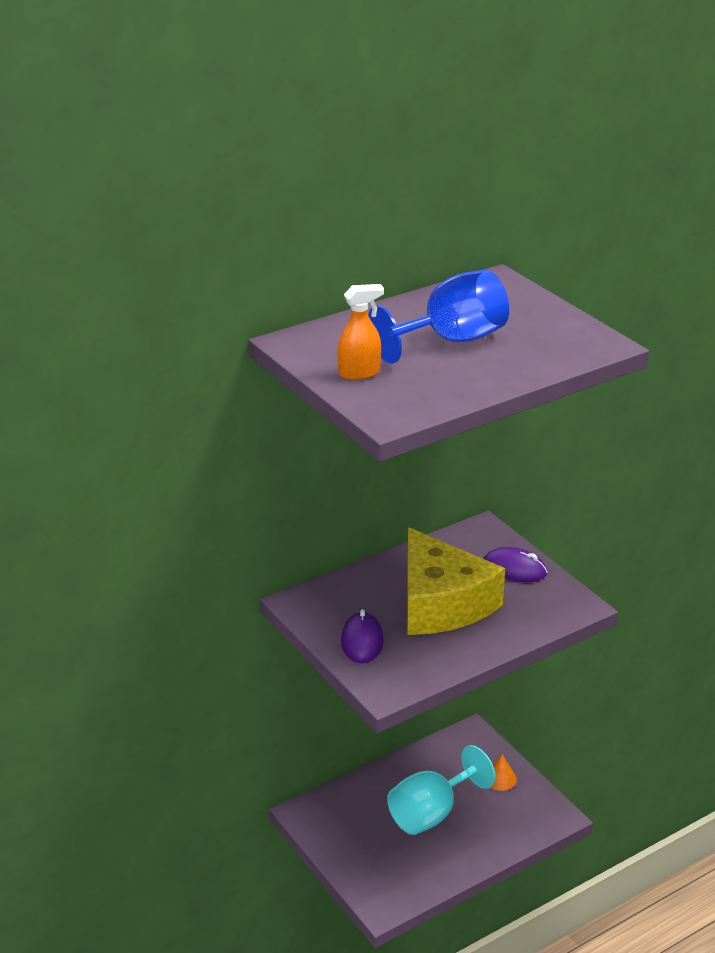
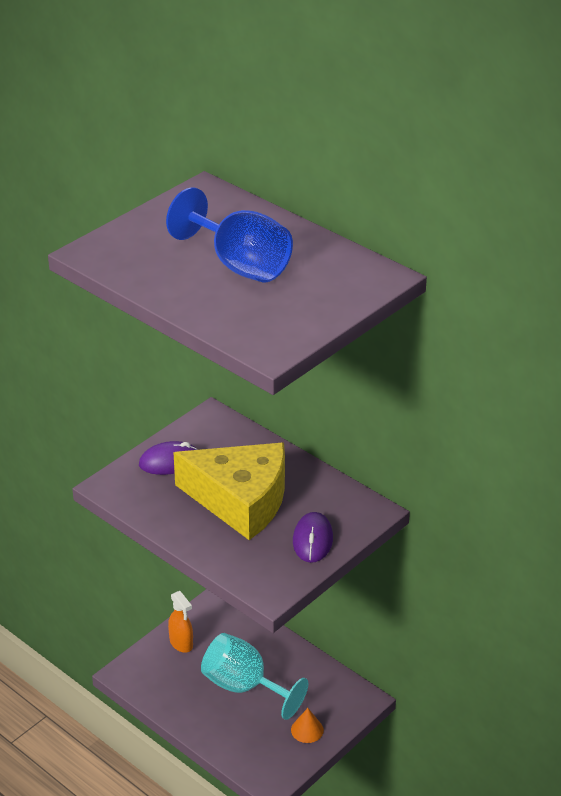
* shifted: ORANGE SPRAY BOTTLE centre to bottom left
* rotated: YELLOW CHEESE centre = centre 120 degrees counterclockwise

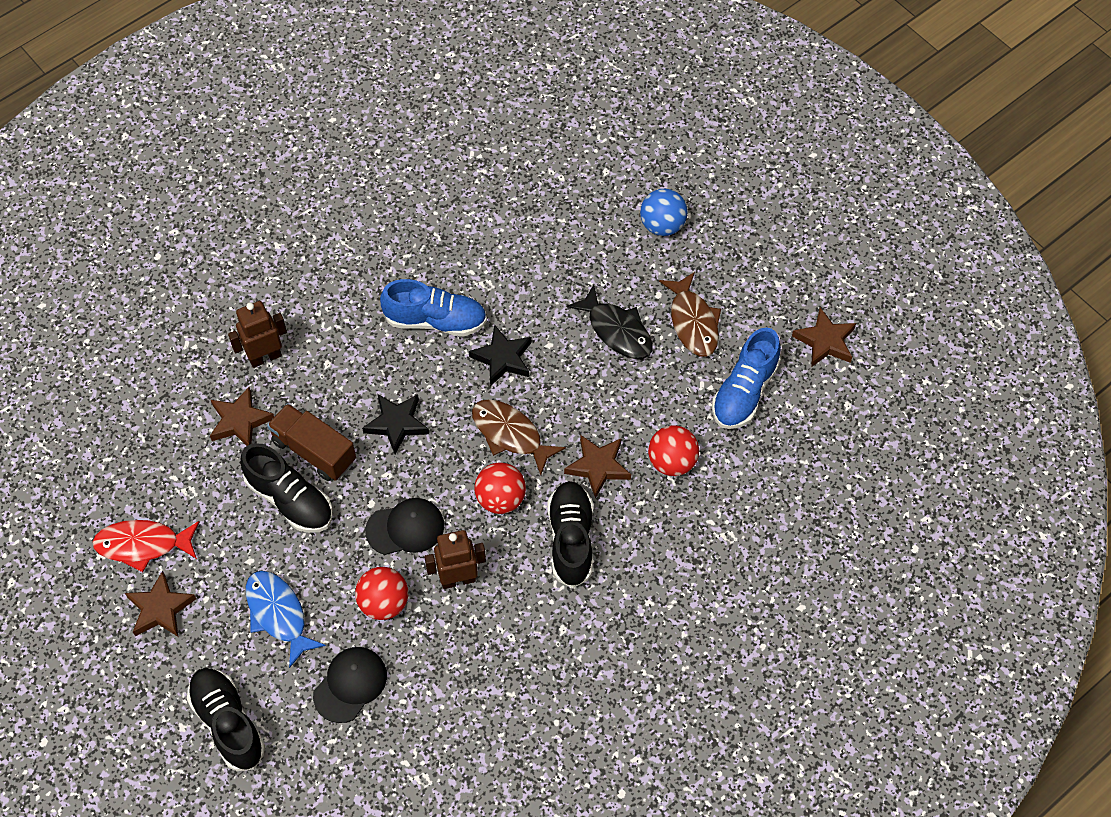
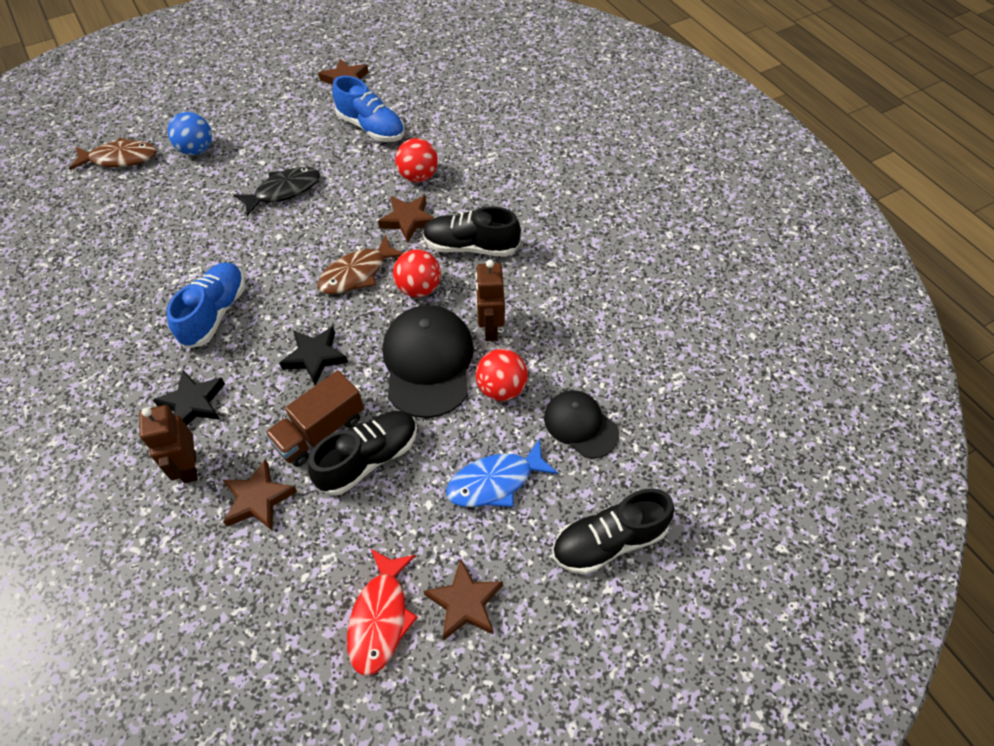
* shifted: BLACK STAR (no. 2 from left in the first image) centre to BLACK STAR (no. 1 from left) middle left
* shifted: BROWN FISH (no. 2 from left in the first image) centre to BROWN FISH (no. 1 from left) top left
* scaled: BLACK CAP (no. 2 from left in the first image) centre = centre x1.65

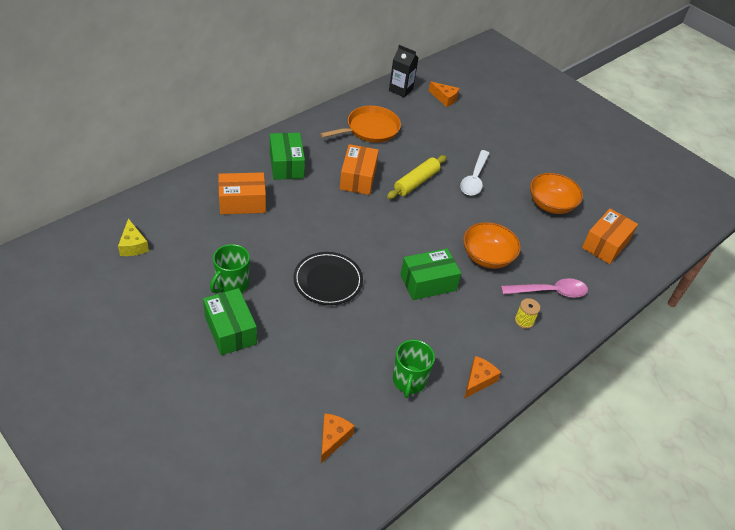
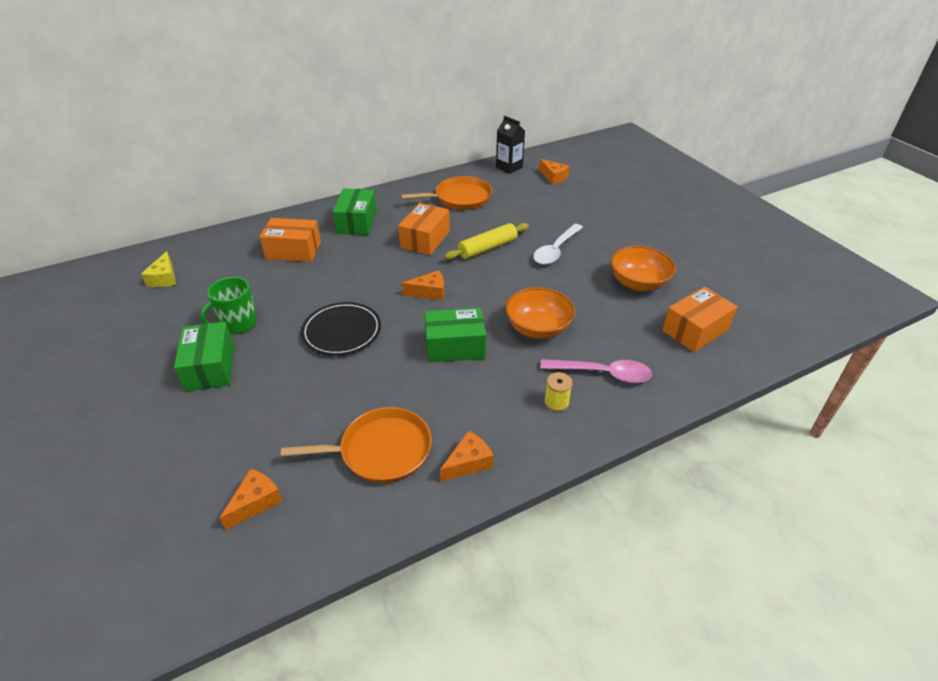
* new: ORANGE CHEESE (no. 2 from left) centre
* swapped: GREEN MUG (no. 2 from left) bottom centre to ORANGE PAN (no. 1 from left) centre

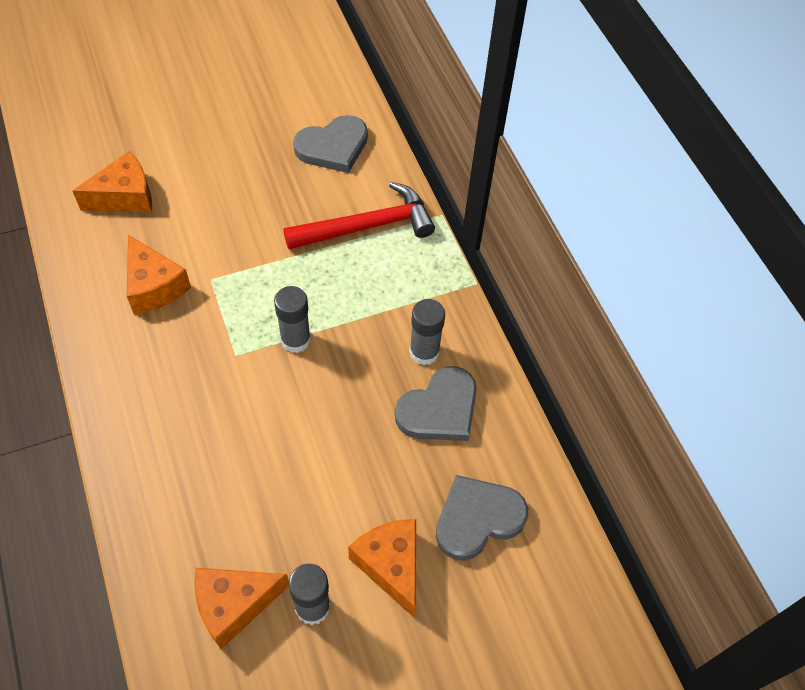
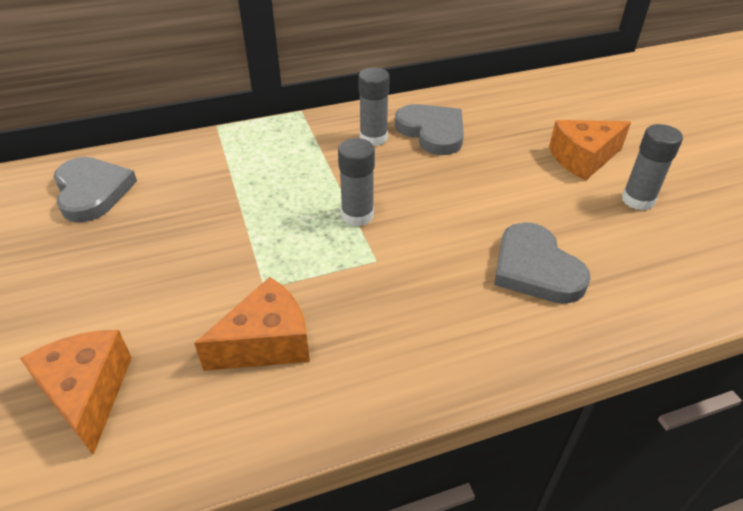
* gone: ORANGE CHEESE (no. 3 from left) bottom left
* gone: RED HAMMER top centre
* shifted: GREY HEART (no. 3 from left) bottom centre to middle right

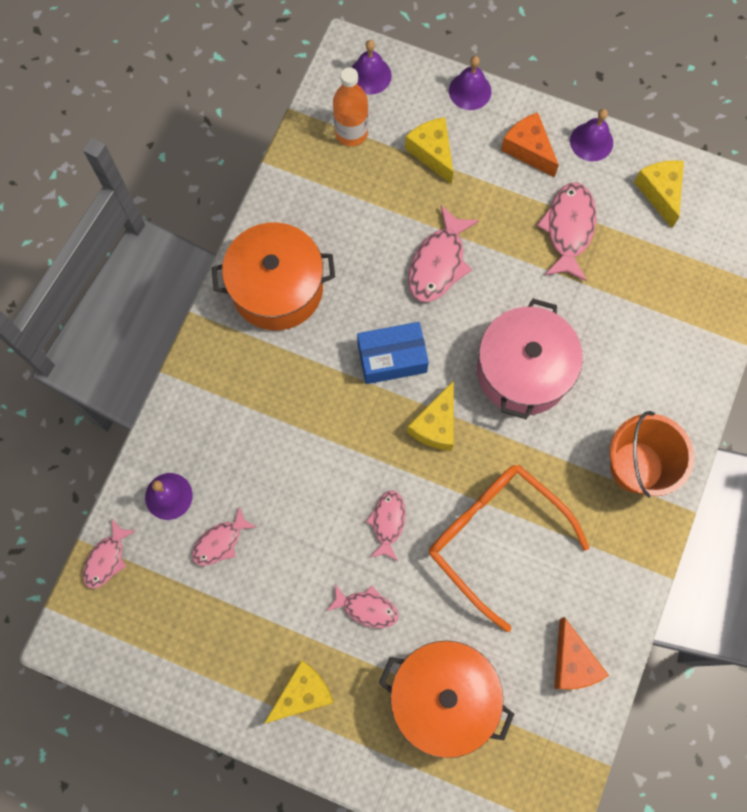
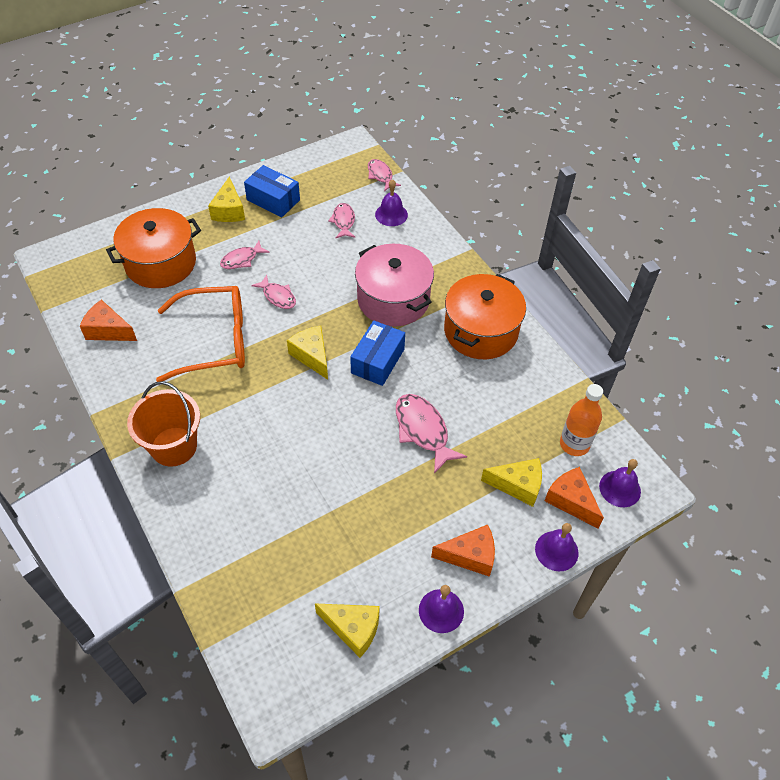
* gone: PINK FISH (no. 6 from left) top right
* new: BLUE BOX (no. 1 from left) top centre
* new: ORANGE CHEESE (no. 3 from left) middle right
* shifted: PINK POT middle right to centre

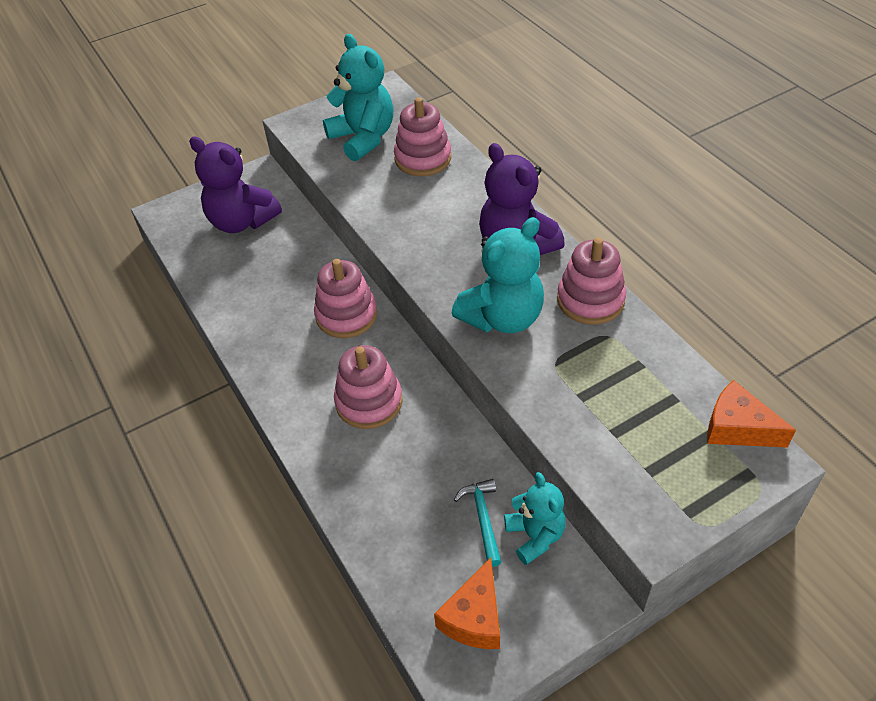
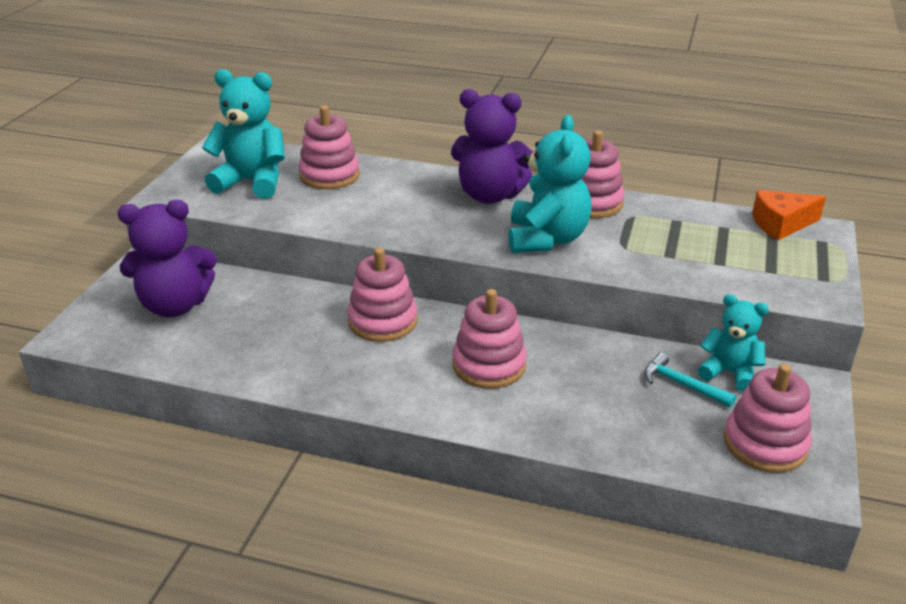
* swapped: ORANGE CHEESE (no. 1 from left) bottom centre to PINK STACKING TOY (no. 5 from left) bottom right

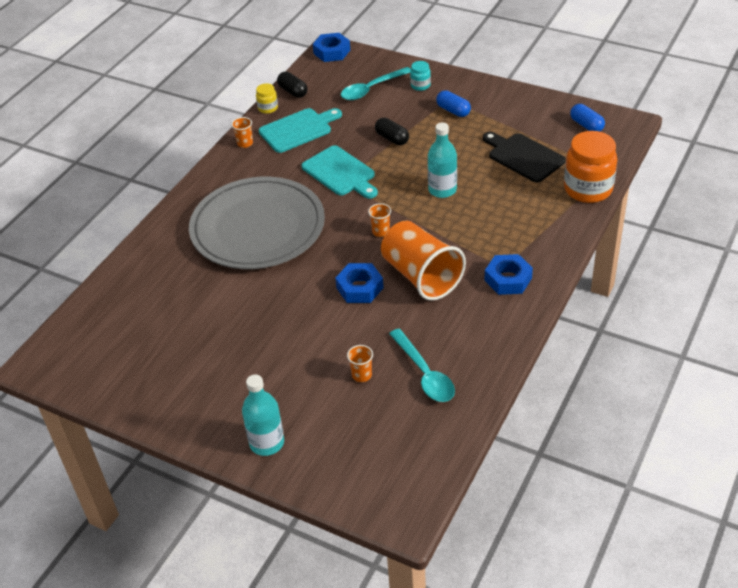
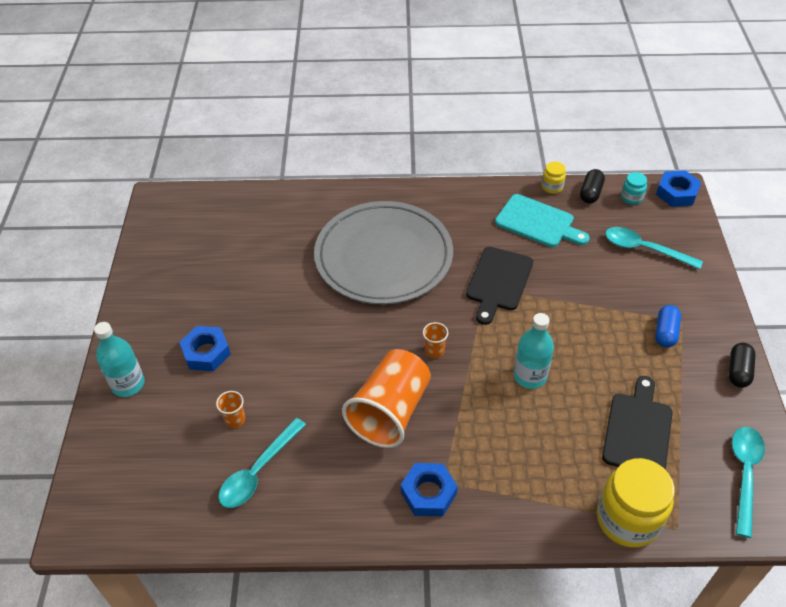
* gone: ORANGE CUP (no. 1 from left) top left
* shifted: BLUE NUT (no. 2 from left in the first image) centre to BLUE NUT (no. 1 from left) middle left
* shifted: BLACK CAPSULE (no. 2 from left) top centre to middle right
* shifted: TURQUOISE JAR top centre to top right
* swapped: BLUE CAPSULE (no. 2 from left) top right to TURQUOISE SPOON (no. 3 from left) bottom right
* repainted: TURQUOISE CUTTING BOARD (no. 2 from left) top centre to BLACK CUTTING BOARD (no. 1 from left) centre
* repainted: ORANGE JAR top right to YELLOW JAR (no. 2 from left) bottom right

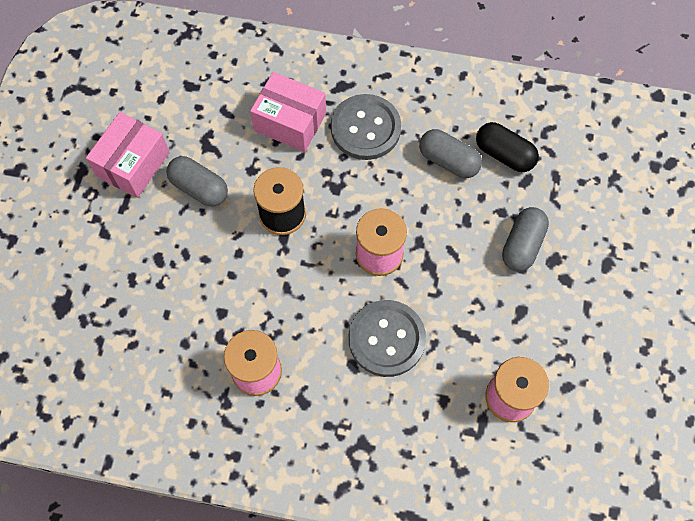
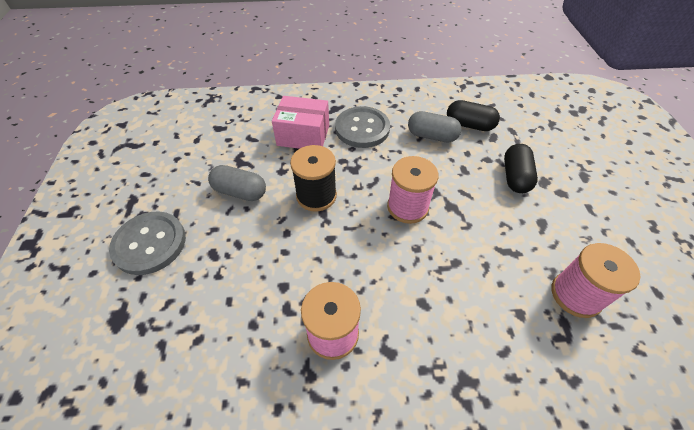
* gone: PINK BOX (no. 1 from left) top left
* shifted: GREY BUTTON (no. 2 from left in the first image) centre to GREY BUTTON (no. 1 from left) middle left
* repainted: GREY CAPSULE (no. 3 from left) middle right to BLACK CAPSULE (no. 2 from left) middle right

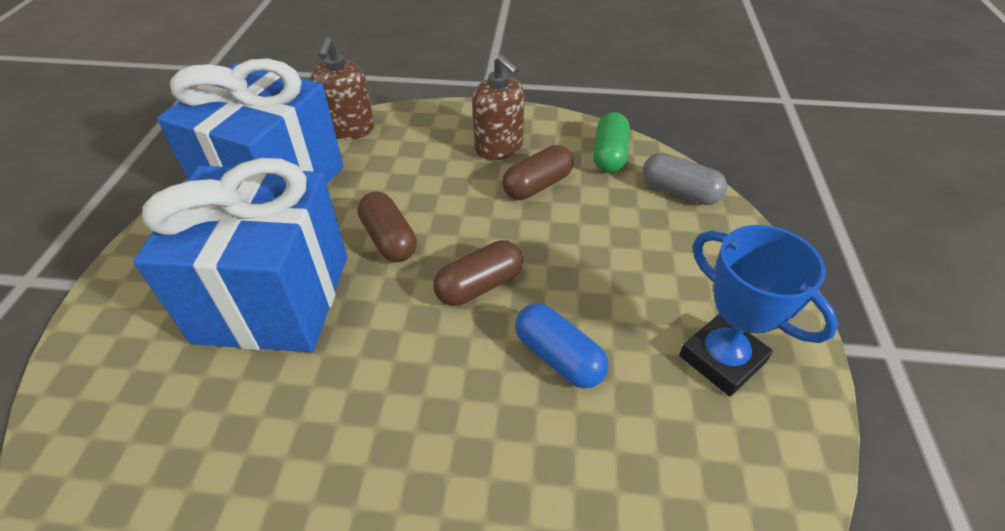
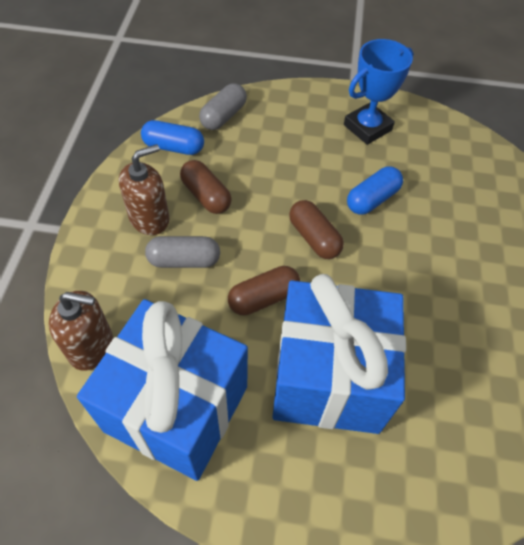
* new: GREY CAPSULE (no. 1 from left) centre
* repainted: GREEN CAPSULE top centre to BLUE CAPSULE (no. 1 from left) top left

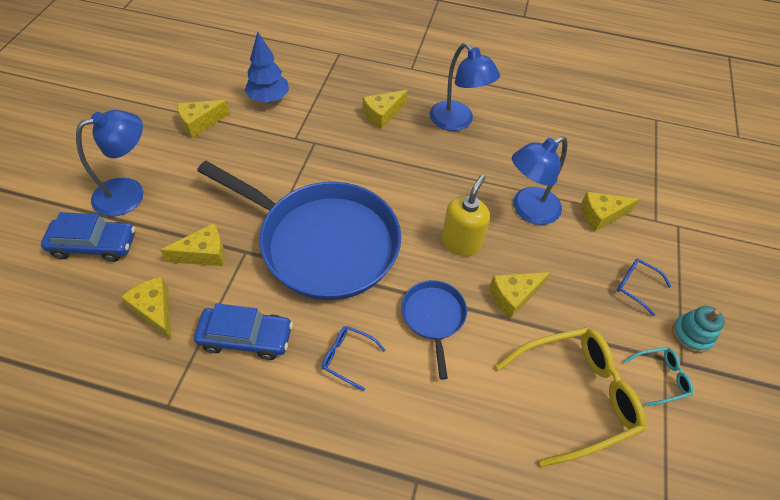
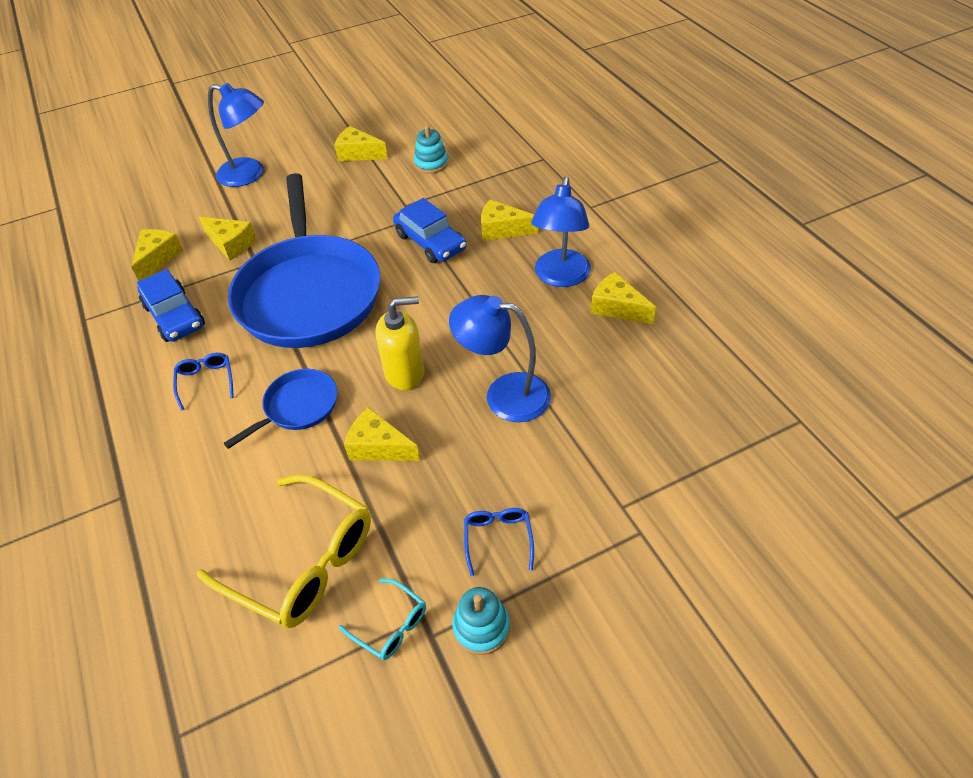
* shifted: BLUE CAR (no. 1 from left in the first image) middle left to BLUE CAR (no. 2 from left) top centre
* shifted: YELLOW CHEESE (no. 6 from left) middle right to centre
* swapped: BLUE TREE top centre to TURQUOISE STACKING TOY (no. 1 from left) top centre

